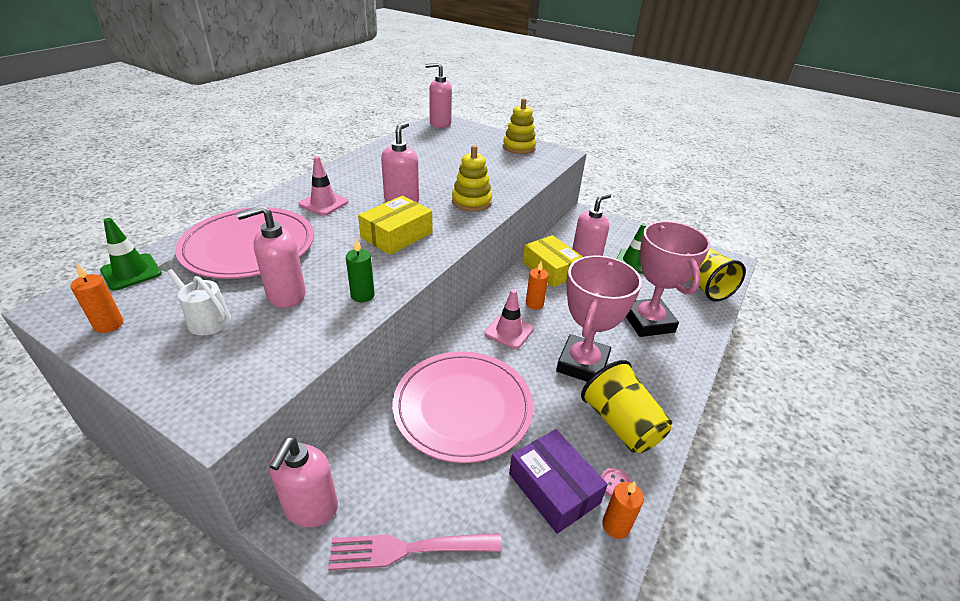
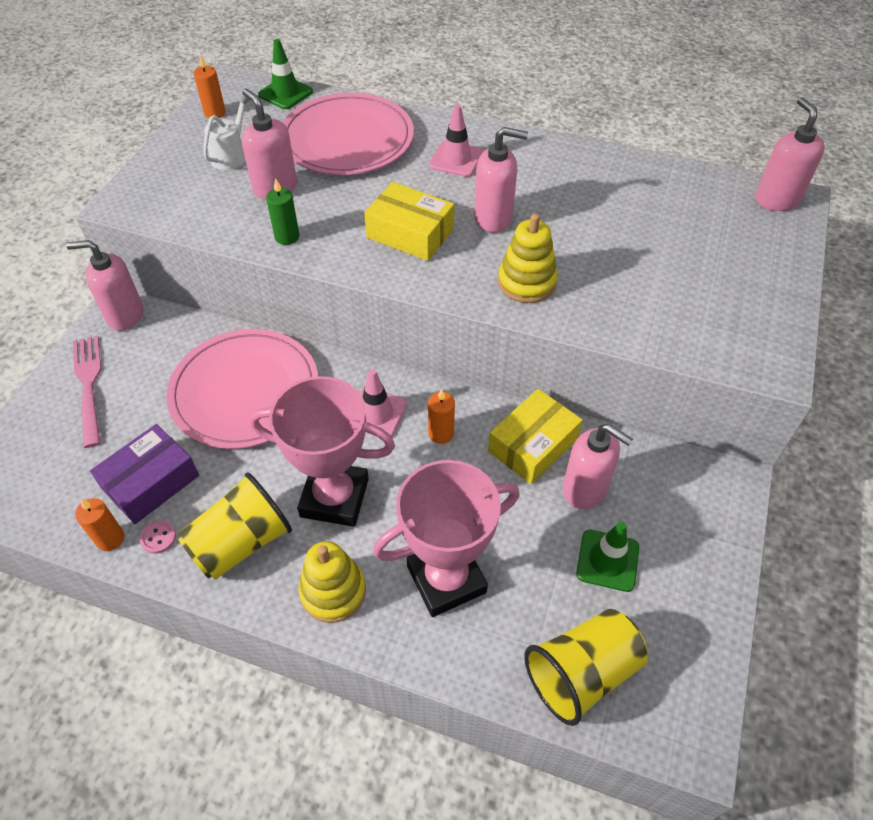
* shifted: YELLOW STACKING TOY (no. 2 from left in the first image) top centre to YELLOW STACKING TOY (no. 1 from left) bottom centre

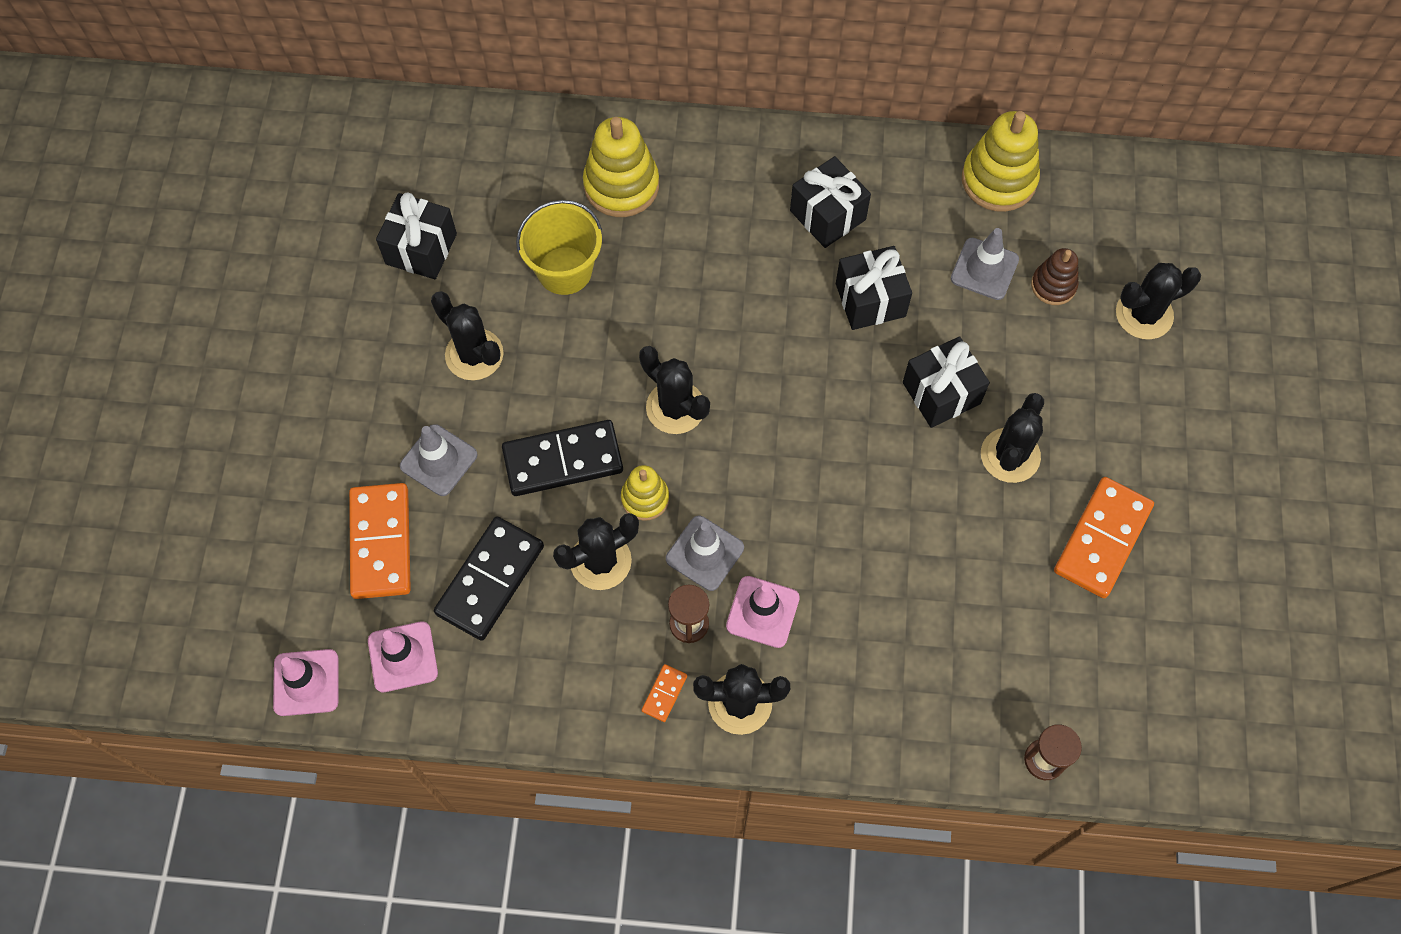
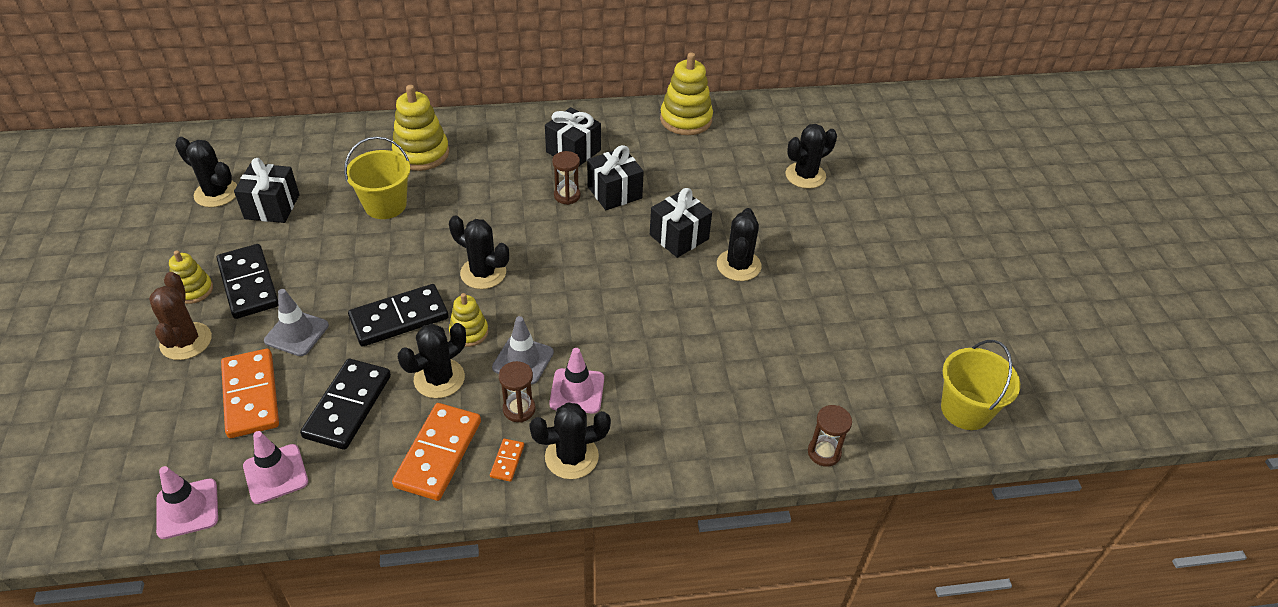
* gone: GREY TRAFFIC CONE (no. 3 from left) top right
* gone: BROWN STACKING TOY top right
* new: BROWN CACTUS middle left
* new: YELLOW STACKING TOY (no. 1 from left) middle left
* new: BLACK DOMINO (no. 1 from left) middle left
* new: BROWN HOURGLASS (no. 2 from left) top centre
* new: YELLOW BUCKET (no. 2 from left) middle right
* shifted: BLACK CACTUS (no. 1 from left) centre to top left
* shifted: ORANGE DOMINO (no. 3 from left in the first image) middle right to ORANGE DOMINO (no. 2 from left) bottom centre

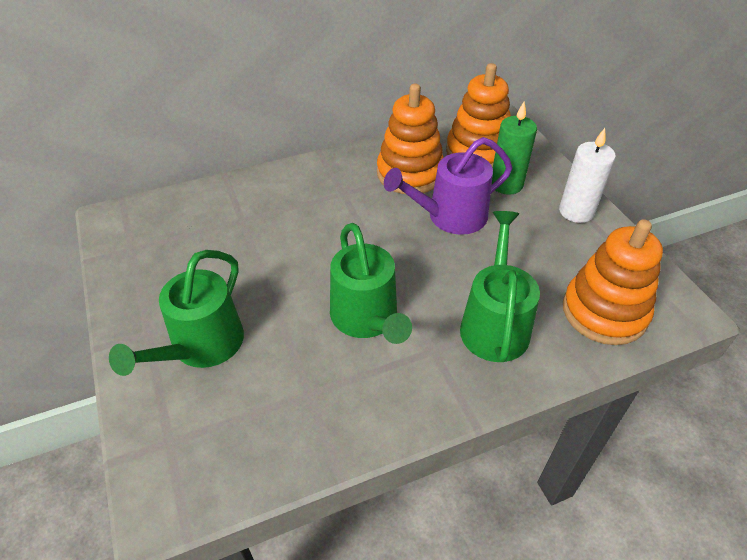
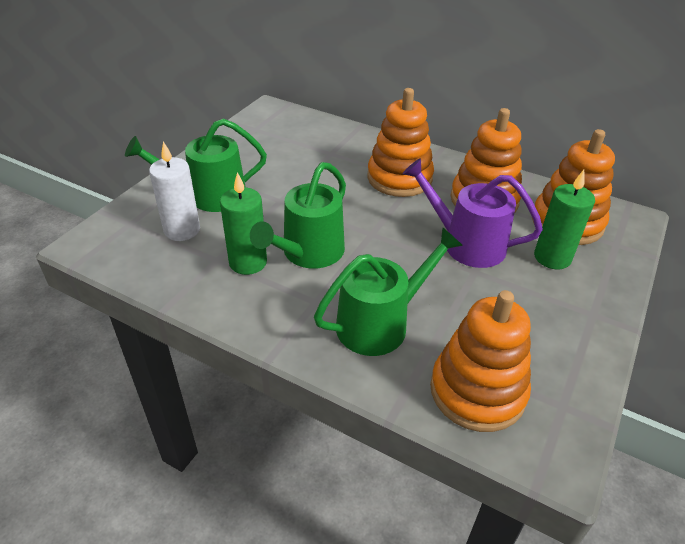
* new: GREEN CANDLE (no. 1 from left) centre
* new: ORANGE STACKING TOY (no. 1 from left) top centre
* shifted: WHITE CANDLE top right to middle left

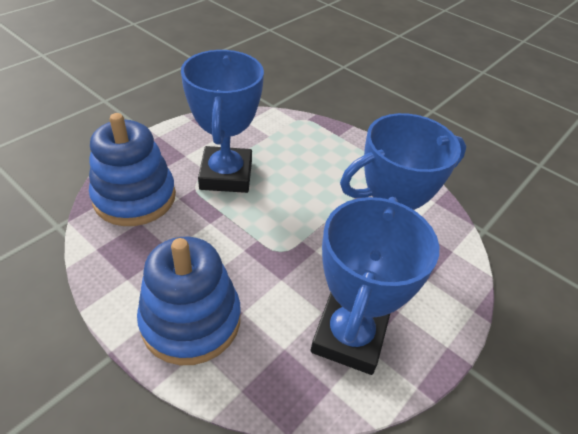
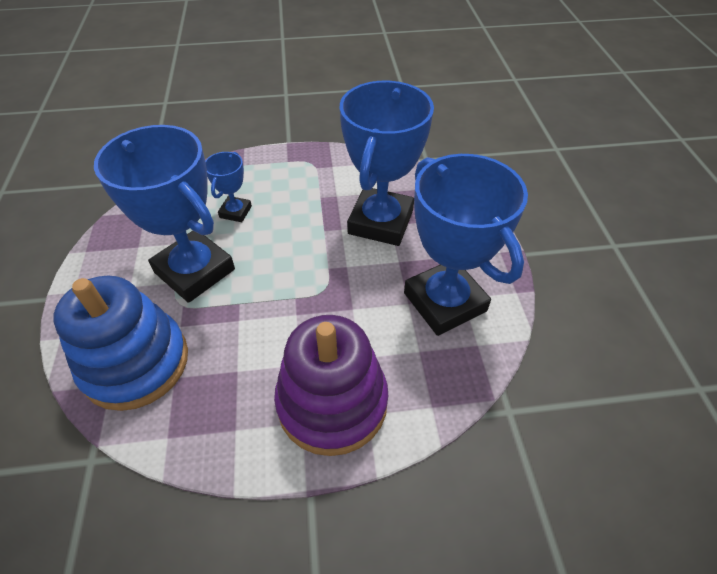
* new: BLUE TROPHY (no. 2 from left) top left
* repainted: BLUE STACKING TOY (no. 2 from left) bottom left to PURPLE STACKING TOY bottom centre

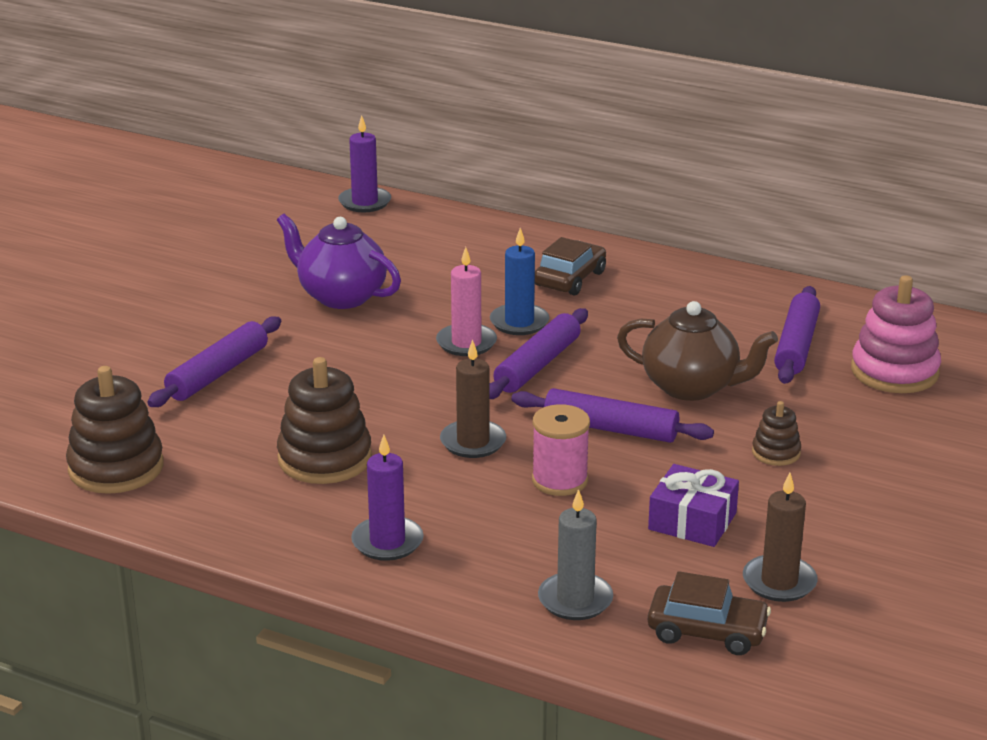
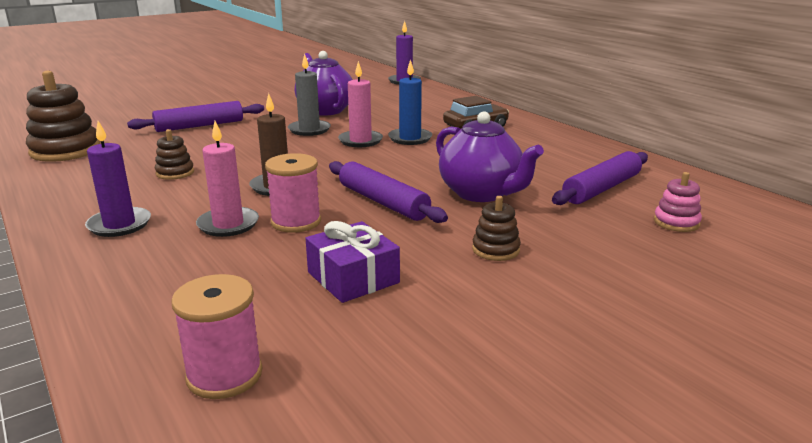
* gone: PURPLE ROLLING PIN (no. 2 from left) centre
* gone: BROWN CANDLE (no. 2 from left) bottom right
* new: PINK CANDLE (no. 1 from left) middle left
* shifted: GREY CANDLE bottom centre to top centre
* swapped: BROWN CAR (no. 2 from left) bottom right to PINK SPOOL (no. 1 from left) bottom left
* repainted: BROWN TEAPOT middle right to PURPLE TEAPOT (no. 2 from left) centre
* scaled: BROWN STACKING TOY (no. 2 from left) middle left = middle left x0.52
* scaled: PINK STACKING TOY middle right = middle right x0.52

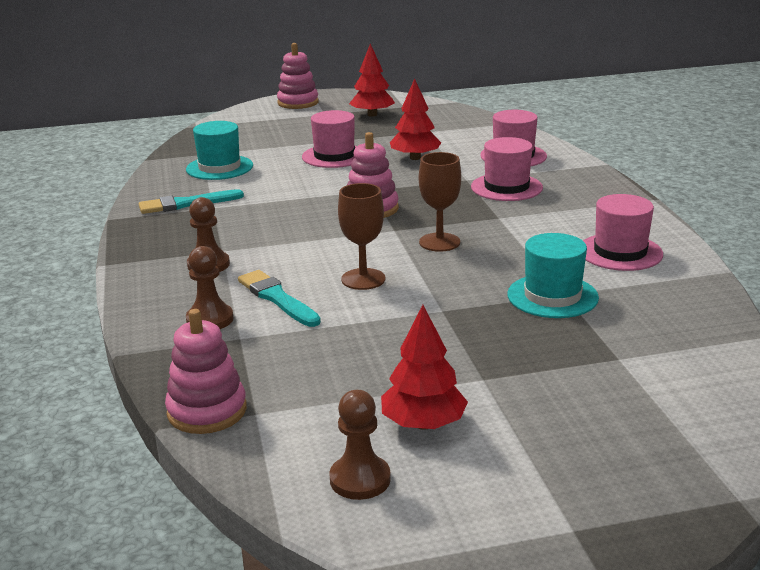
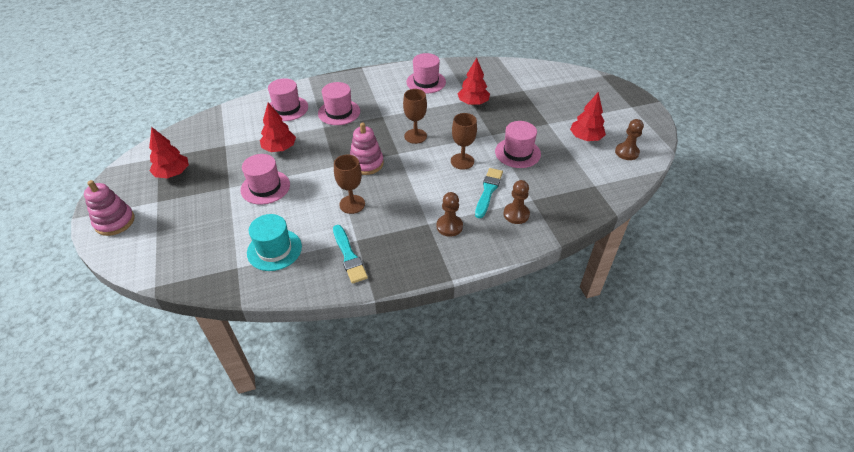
* gone: PINK STACKING TOY (no. 1 from left) middle left
* new: BROWN GOBLET (no. 1 from left) centre
* new: PINK HAT (no. 5 from left) top centre
* swapped: TURQUOISE HAT (no. 2 from left) middle right to RED TREE (no. 3 from left) top centre
* rotated: TURQUOISE BRUSH (no. 2 from left) centre = centre 150 degrees clockwise

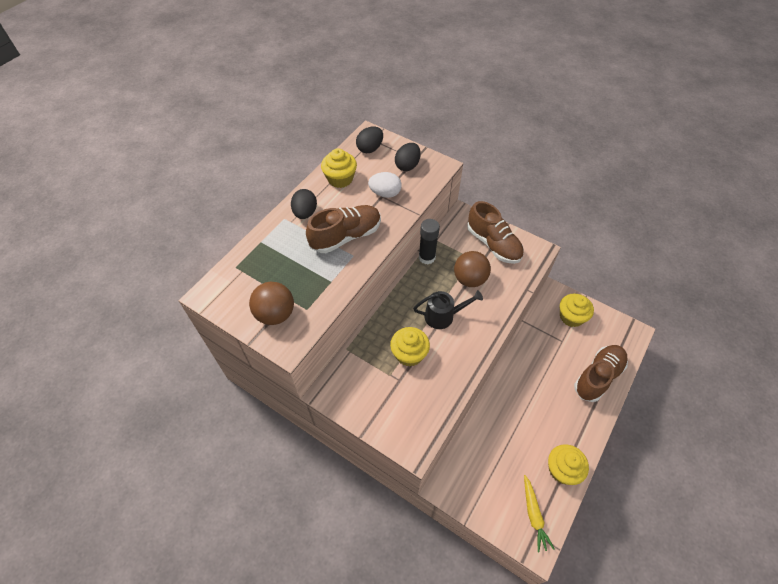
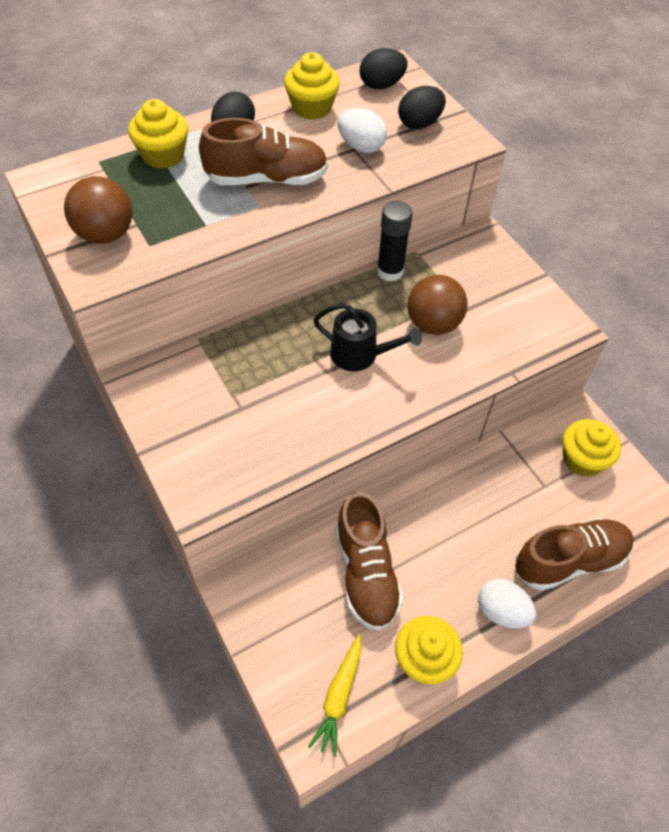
* new: WHITE EGG (no. 2 from left) bottom right
* shifted: YELLOW CUPCAKE (no. 2 from left in the first image) centre to YELLOW CUPCAKE (no. 1 from left) top left
* shifted: BROWN SHOE (no. 2 from left) centre to bottom centre

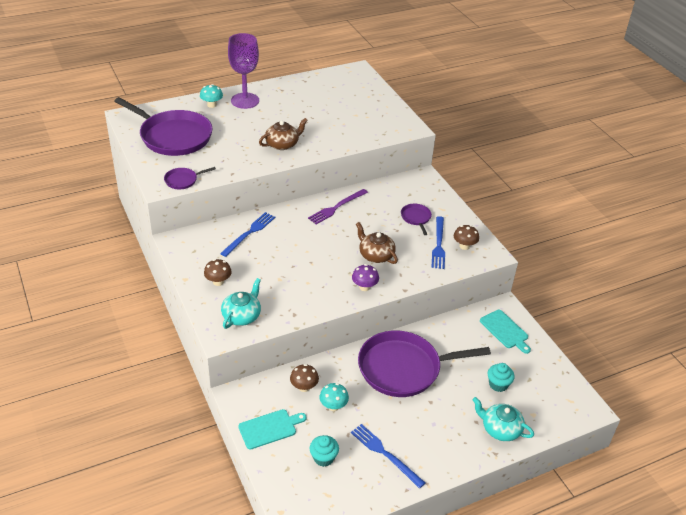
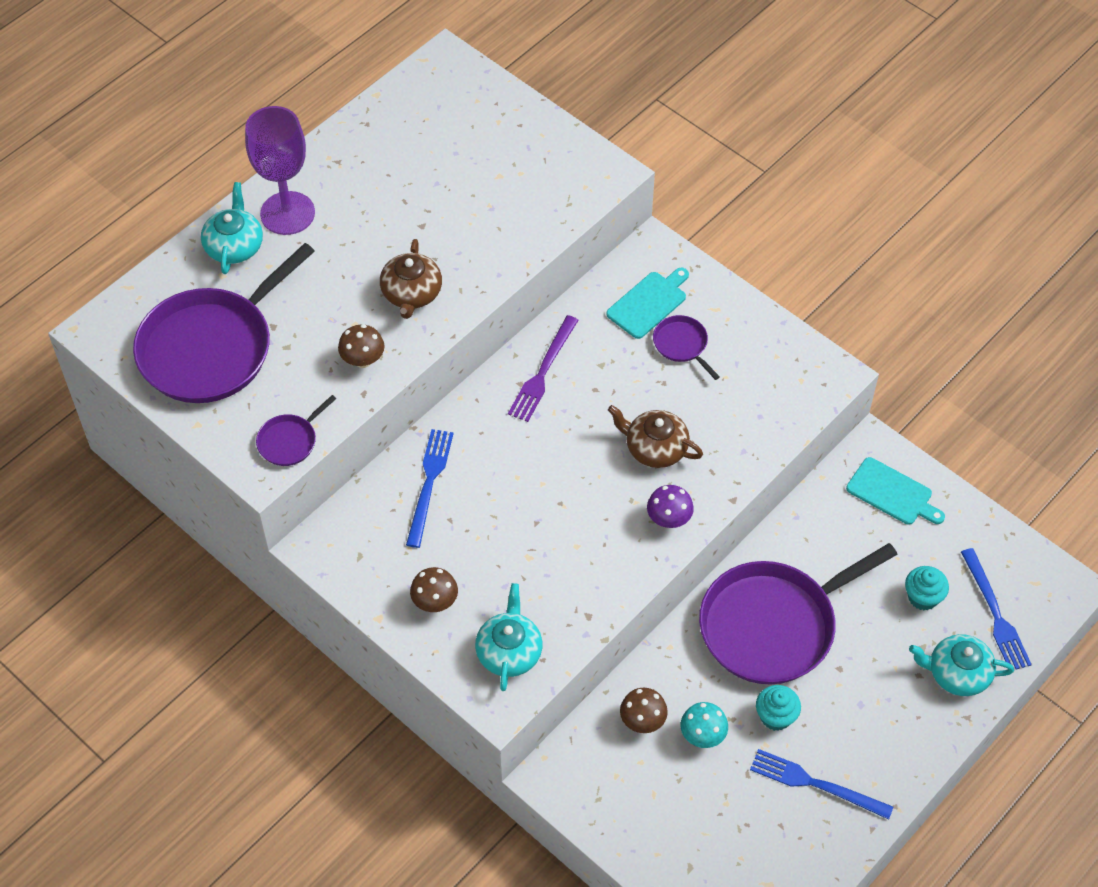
* shifted: TURQUOISE CUTTING BOARD (no. 1 from left) bottom centre to centre
* shifted: TURQUOISE CUPCAKE (no. 1 from left) bottom centre to bottom right
* shifted: BLUE FORK (no. 3 from left) centre to bottom right
* shifted: BROWN MUSHROOM (no. 3 from left in the first image) middle right to BROWN MUSHROOM (no. 1 from left) middle left
* swapped: TURQUOISE MUSHROOM (no. 1 from left) top left to TURQUOISE TEAPOT (no. 1 from left) top left
* rotated: PURPLE PAN (no. 1 from left) top left = middle left 120 degrees clockwise
* rotated: BROWN TEAPOT (no. 1 from left) top centre = top centre 150 degrees clockwise

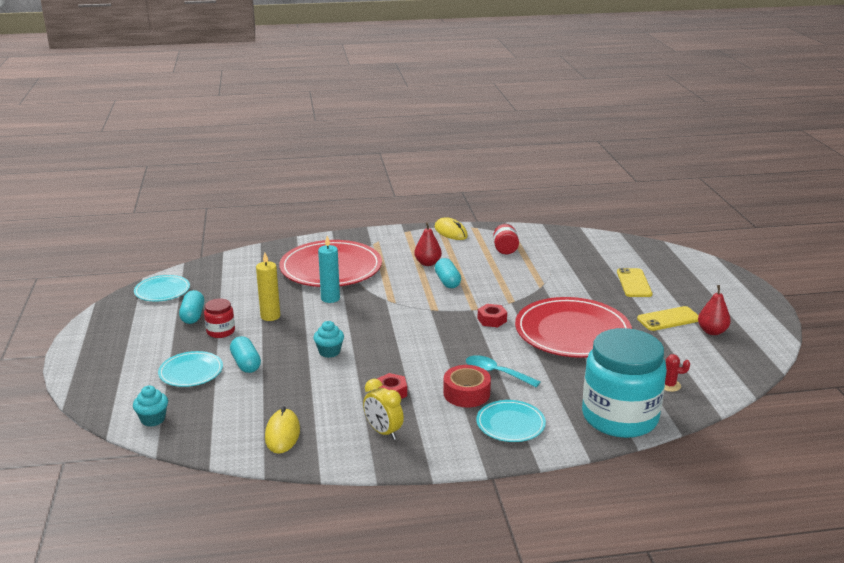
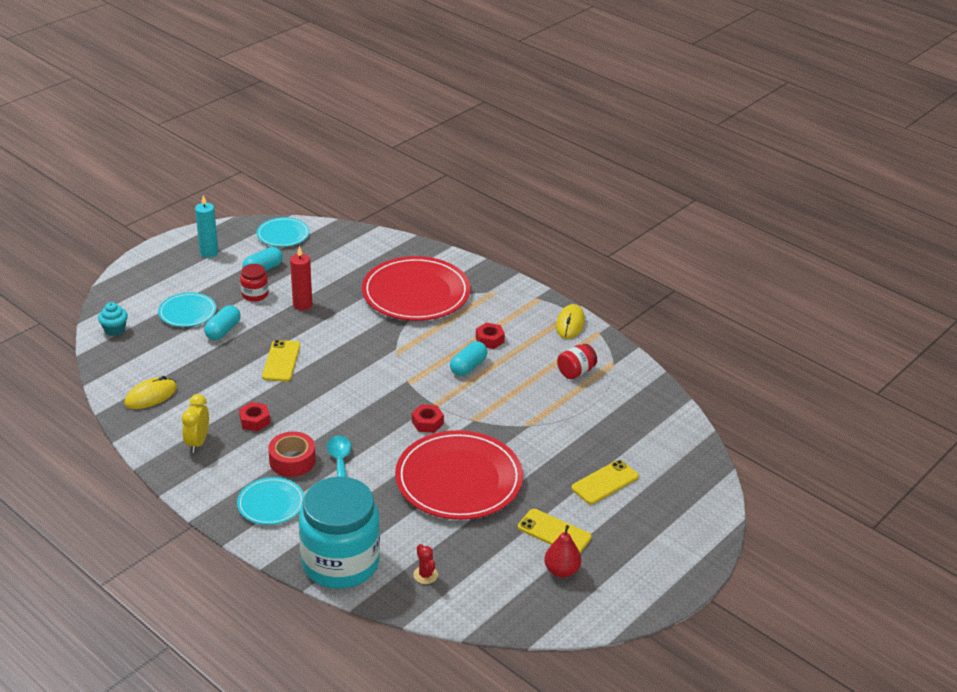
* shifted: TURQUOISE CANDLE centre to top left
* swapped: TURQUOISE CUPCAKE (no. 2 from left) centre to YELLOW PHONE (no. 1 from left) middle left
* swapped: RED PEAR (no. 1 from left) centre to RED NUT (no. 3 from left) centre
* repainted: YELLOW CANDLE middle left to RED CANDLE middle left

